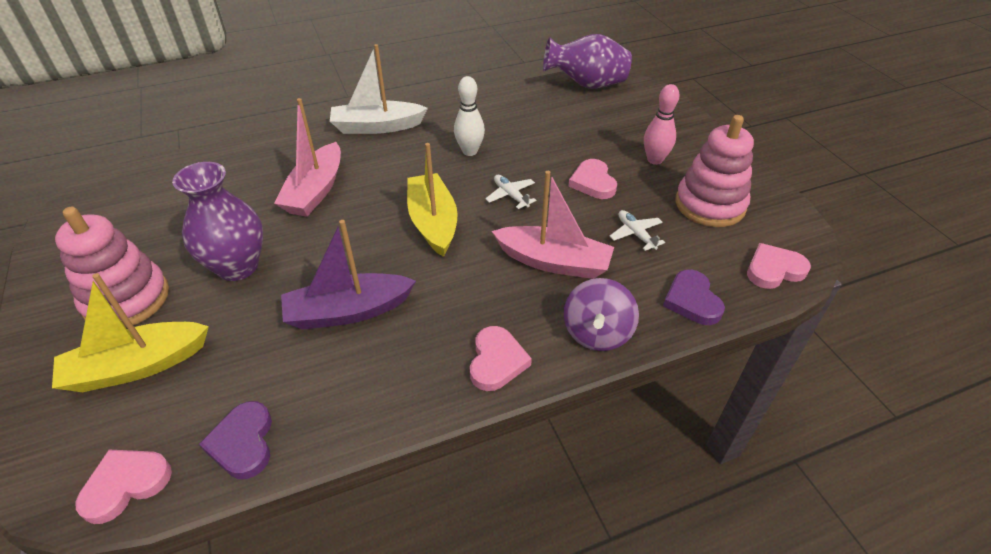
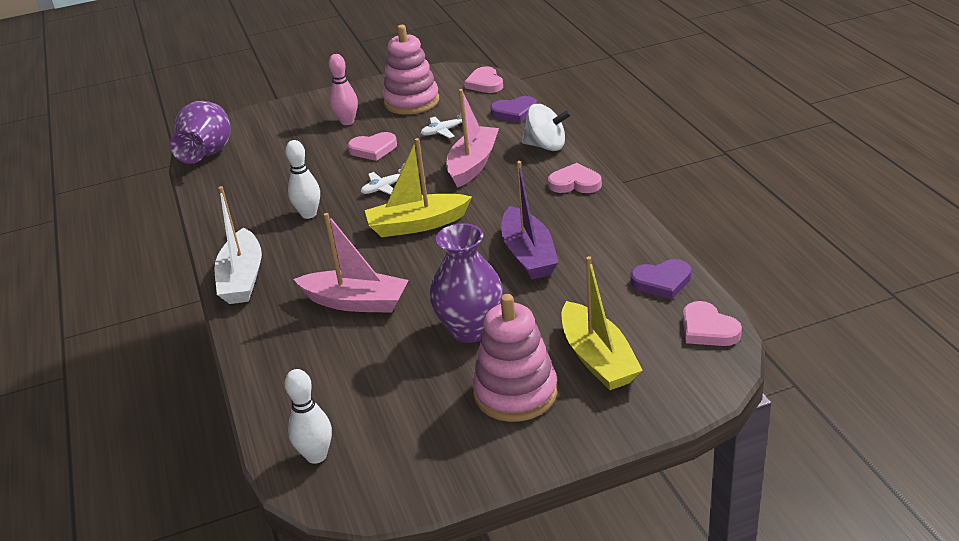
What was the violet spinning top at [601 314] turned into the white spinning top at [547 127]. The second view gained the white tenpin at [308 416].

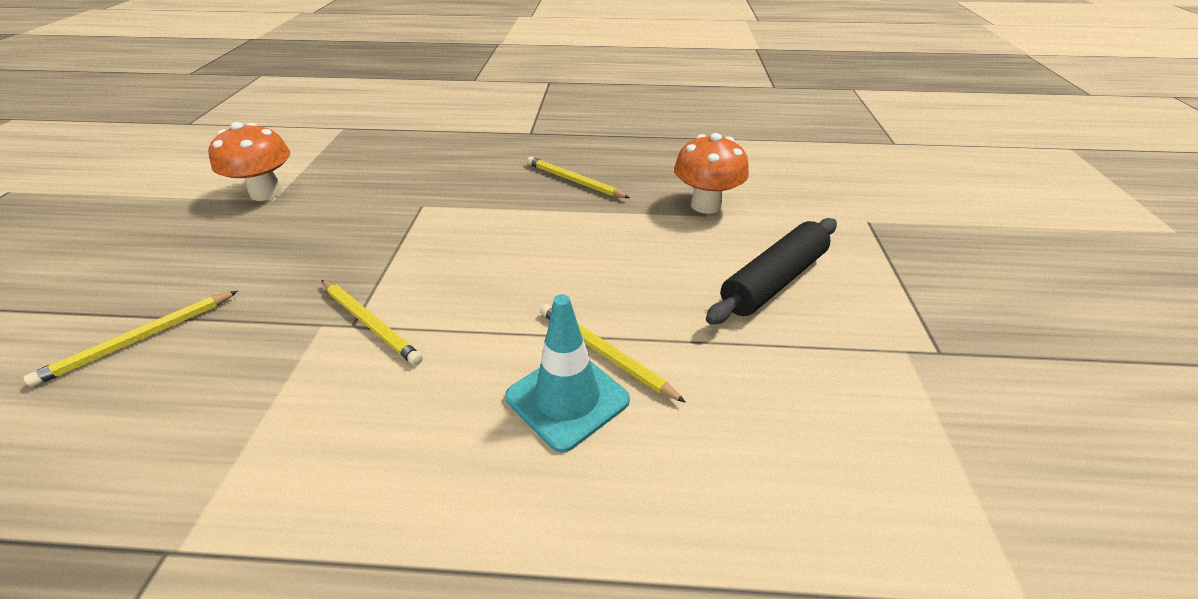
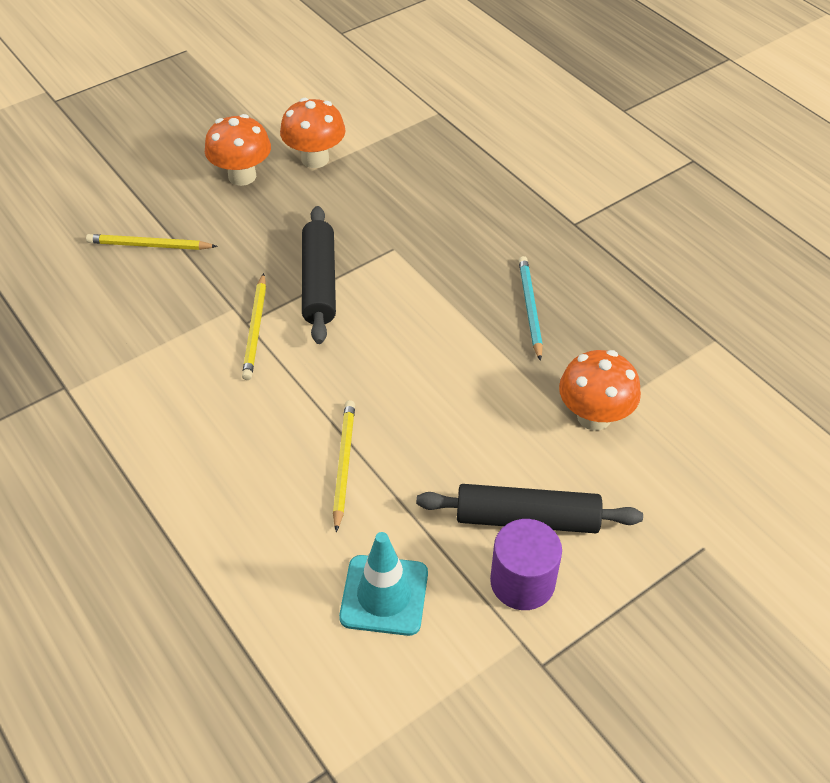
What was the golden wooden pencil at [578 177] turned into the aqua wooden pencil at [530 308]. The aqua road cone ended up elsewhere, having gone from [567 373] to [383 584]. The second view gained the bright orange toadstool at [238 150]. The second view gained the black rolling pin at [319 275]. The second view gained the violet cylinder at [526 564].

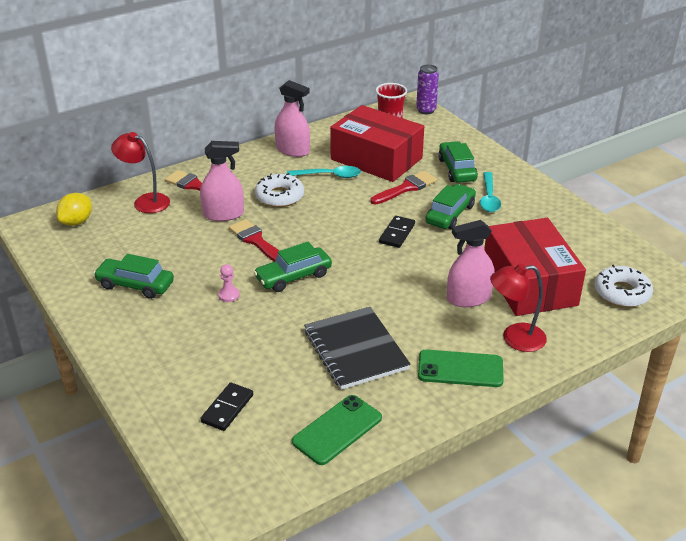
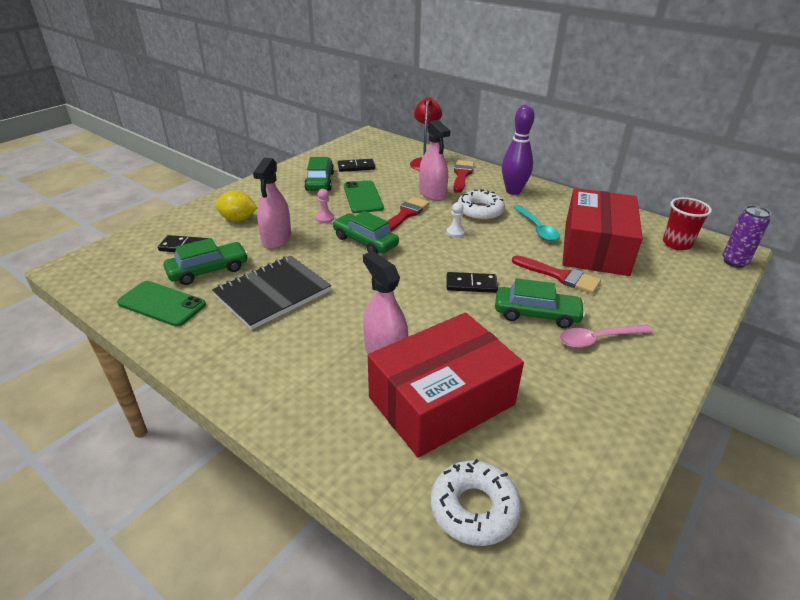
The rosy spray cleaner ended up elsewhere, having gone from [292 118] to [272 203]. The green automobile ended up elsewhere, having gone from [458 162] to [206 261]. What was the aqua spoon at [490 192] turned into the rosy spoon at [606 336]. The golden citrus fruit ended up elsewhere, having gone from [74 209] to [236 206]. The second view lost the crimson reading lamp at [518 307]. The green phone ended up elsewhere, having gone from [461 368] to [364 196]. The second view gained the violet tenpin at [518 149]. The second view gained the black domino tile at [356 165]. The second view gained the white pawn at [455 220].

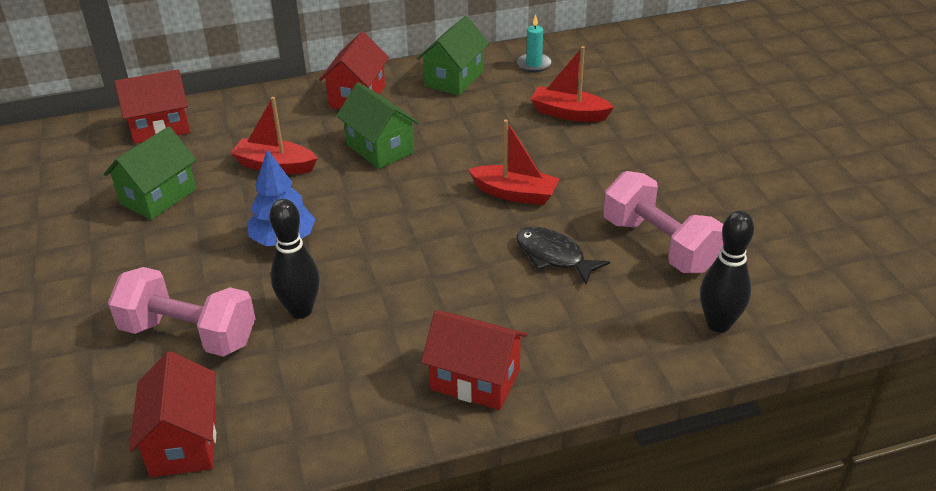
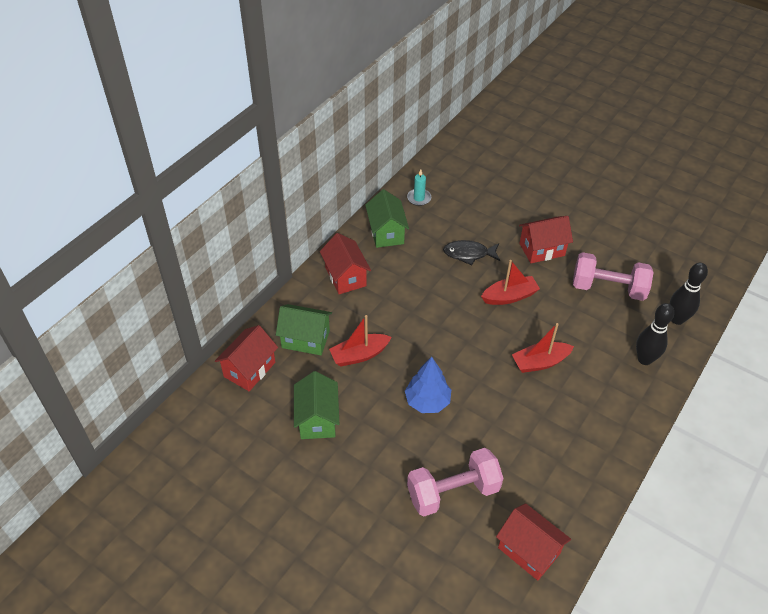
The crimson boat ended up elsewhere, having gone from [572 84] to [543 348]. The green toy house ended up elsewhere, having gone from [378 125] to [304 329]. The black tenpin ended up elsewhere, having gone from [294 259] to [655 334]. The black toy fish ended up elsewhere, having gone from [563 255] to [471 252]. The crimson toy house ended up elsewhere, having gone from [474 360] to [546 239].

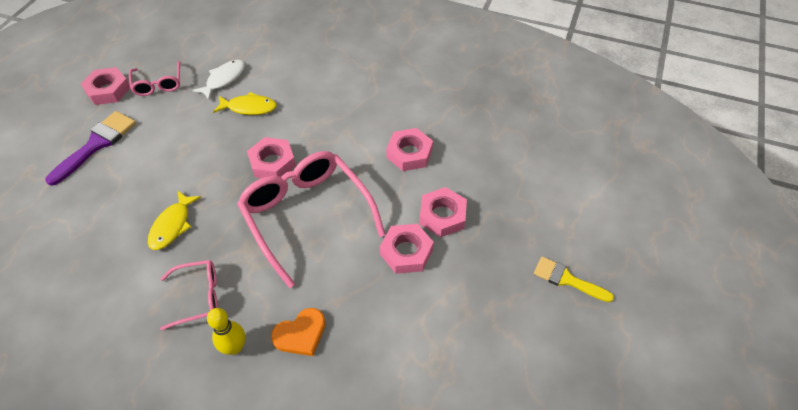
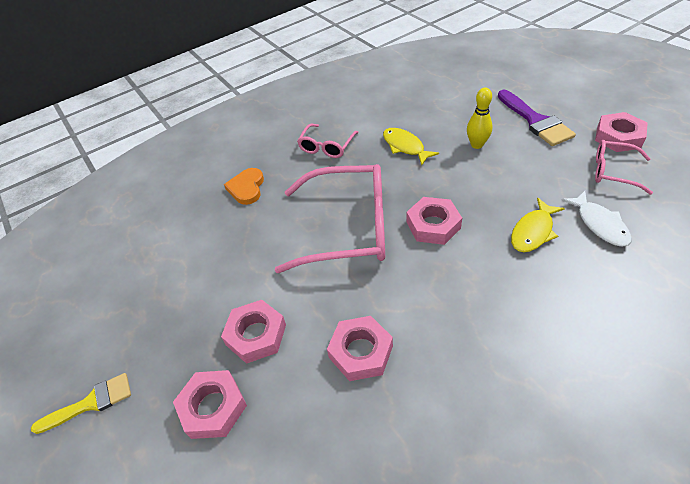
The rosy hex nut ended up elsewhere, having gone from [407 249] to [210 404]. The golden tenpin ended up elsewhere, having gone from [226 331] to [480 118].

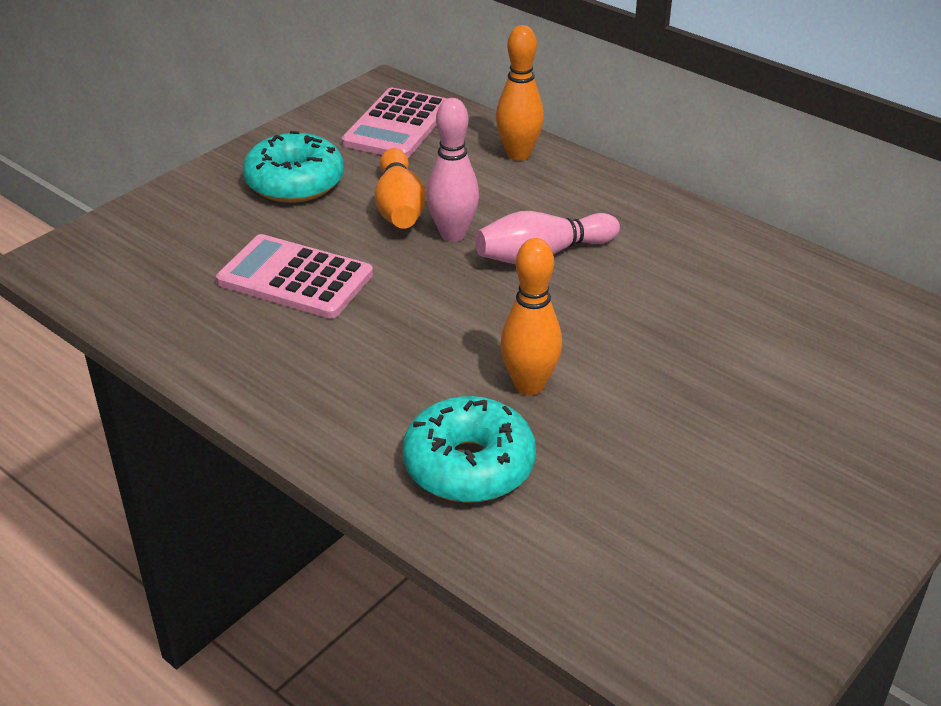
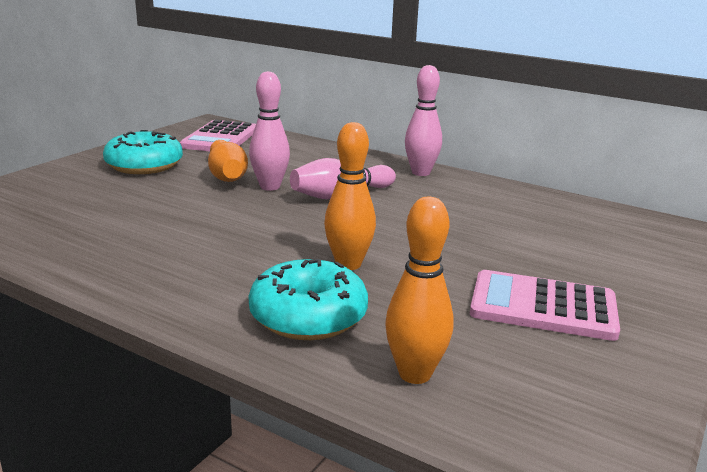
The bright orange tenpin ended up elsewhere, having gone from [520 93] to [419 290]. The rosy calculator ended up elsewhere, having gone from [294 276] to [545 305]. The second view gained the rosy tenpin at [423 120].

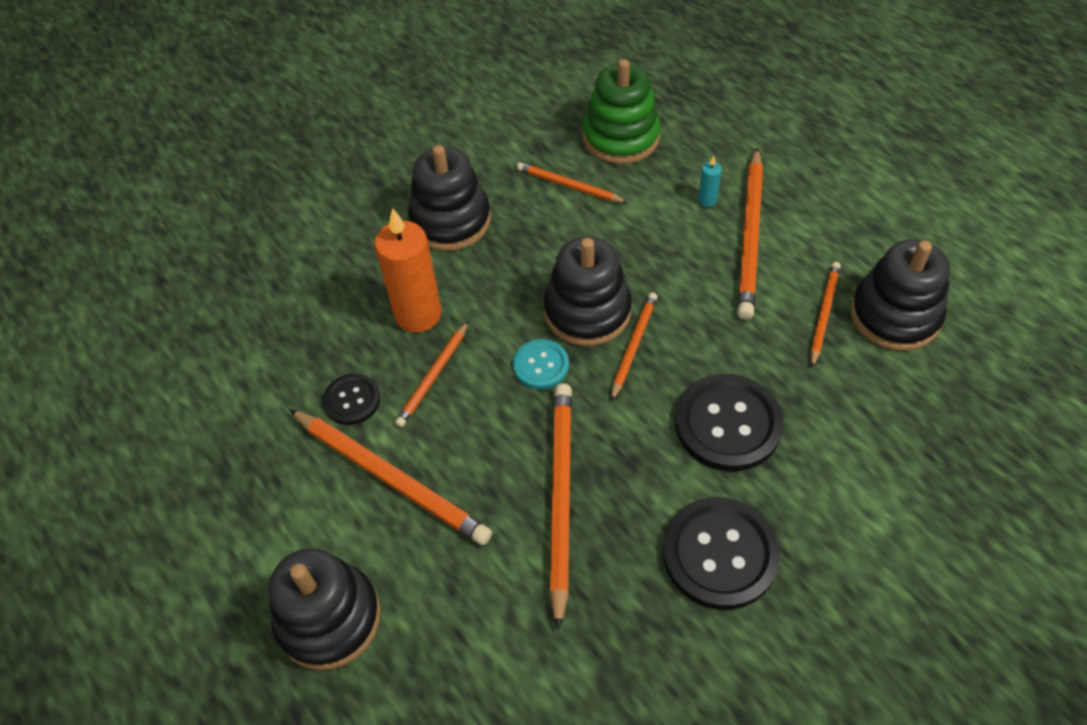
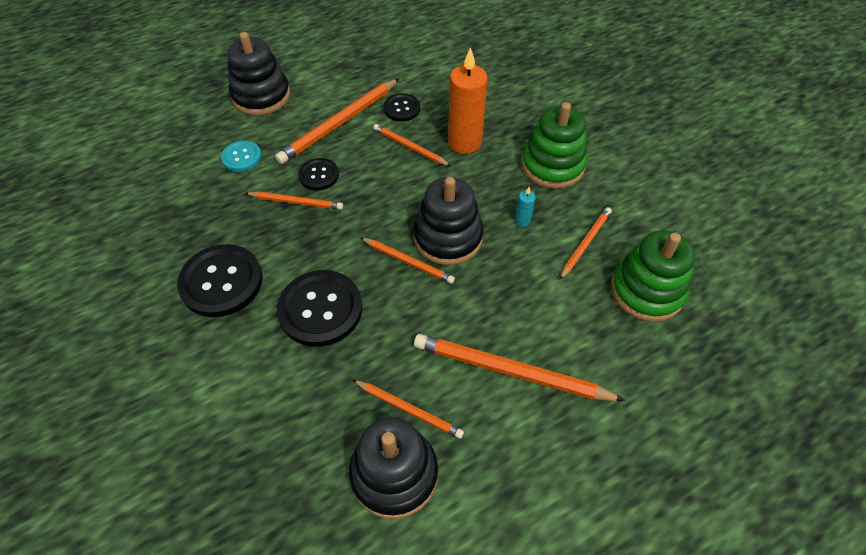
What was the black stacking rings at [449 198] turned into the green stacking rings at [554 145]. The aqua wax candle ended up elsewhere, having gone from [710 181] to [525 207]. The aqua button ended up elsewhere, having gone from [541 364] to [241 156]. The size of the bright orange wooden pencil at [560 507] changed by a factor of 0.57. The second view gained the black button at [318 174].

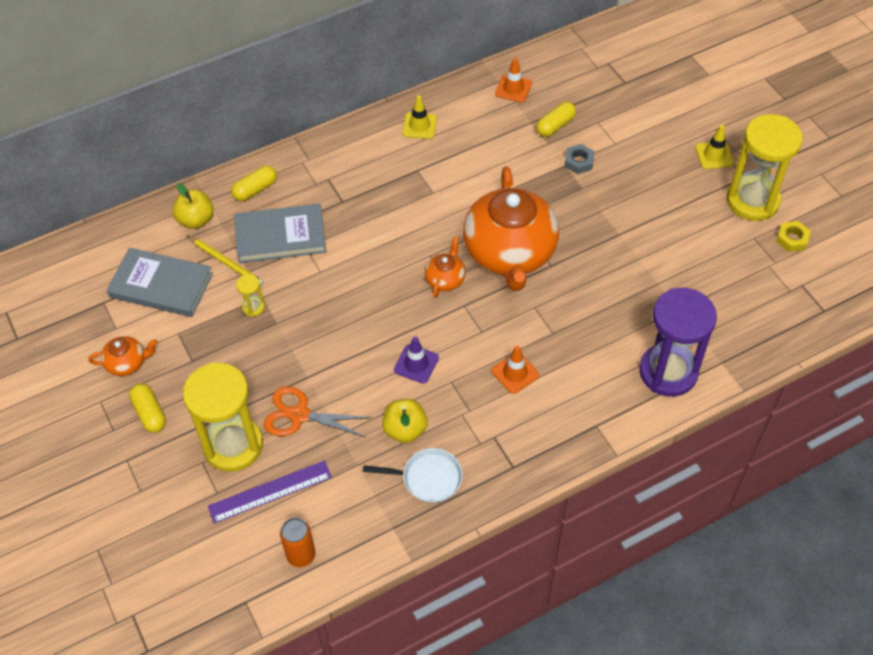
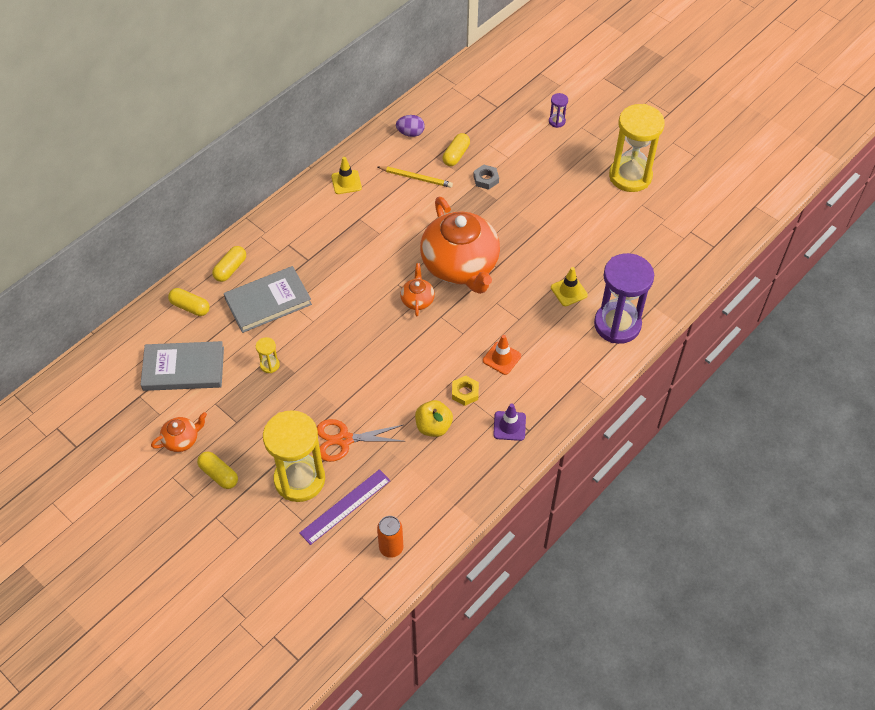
Where the bright orange road cone stood at [513 80], the violet egg shape came to stand at [410 126]. The golden road cone ended up elsewhere, having gone from [714 147] to [569 286]. Where the golden apple fruit stood at [193 206], the golden pill shape came to stand at [189 302]. The golden hex nut ended up elsewhere, having gone from [793 236] to [465 391]. The golden wooden pencil ended up elsewhere, having gone from [225 261] to [415 177]. The violet road cone ended up elsewhere, having gone from [416 359] to [509 422]. The second view lost the white frying pan at [413 475]. The second view gained the violet sand timer at [558 110].

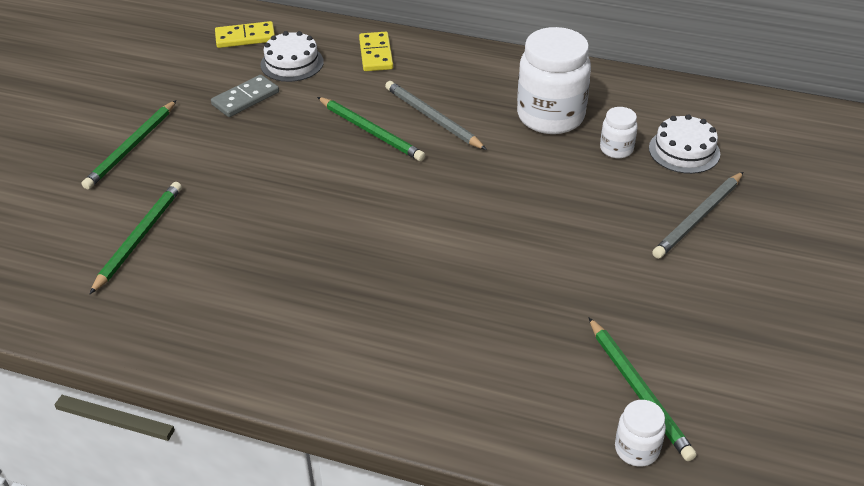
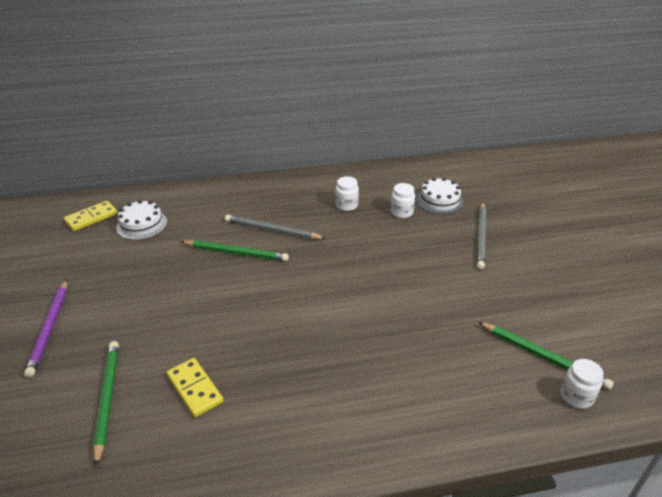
The size of the white preserve jar at [554 80] changed by a factor of 0.48. The golden domino tile ended up elsewhere, having gone from [376 51] to [195 387]. The second view lost the grey domino tile at [245 96]. What was the green wooden pencil at [129 144] turned into the violet wooden pencil at [45 328].

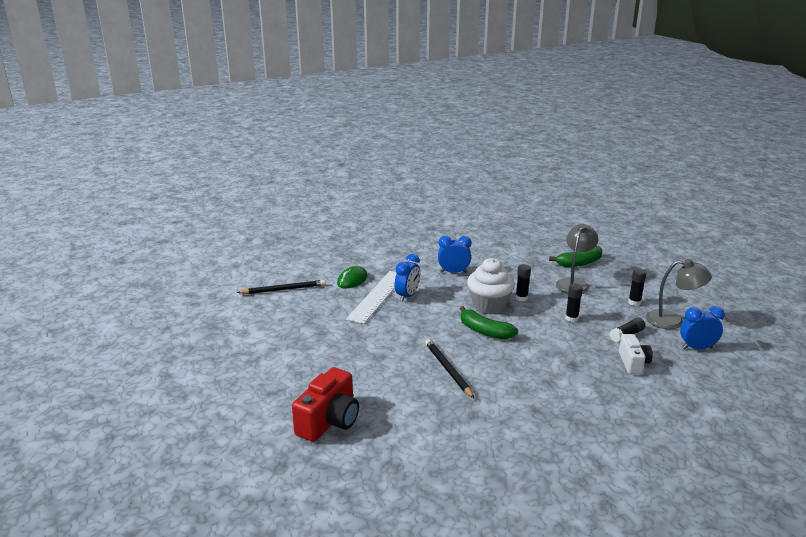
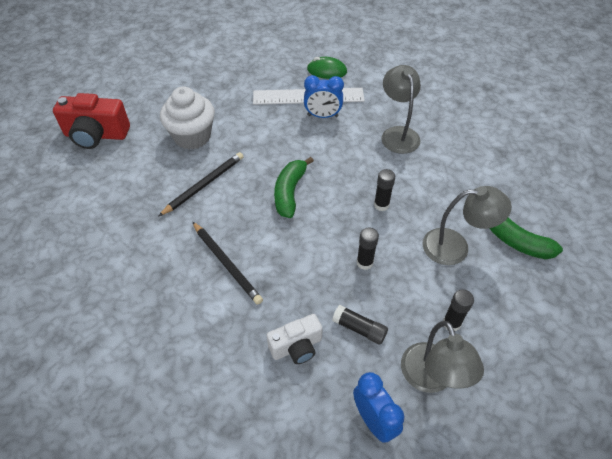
Where the cobalt alarm clock stood at [454 254], the grey reading lamp came to stand at [401 109]. The white cupcake ended up elsewhere, having gone from [491 286] to [187 118]. The black wooden pencil ended up elsewhere, having gone from [281 287] to [227 263].

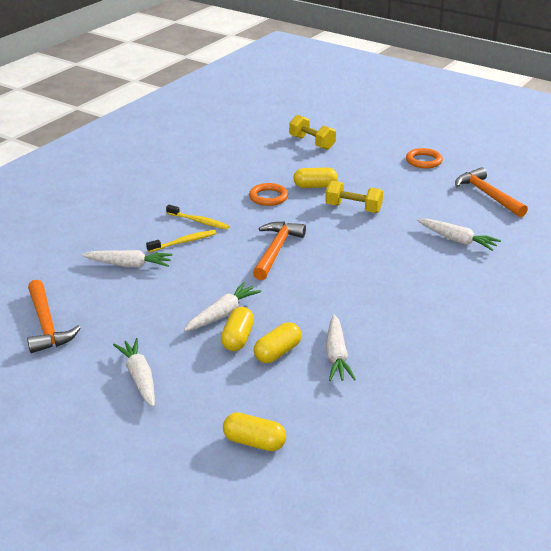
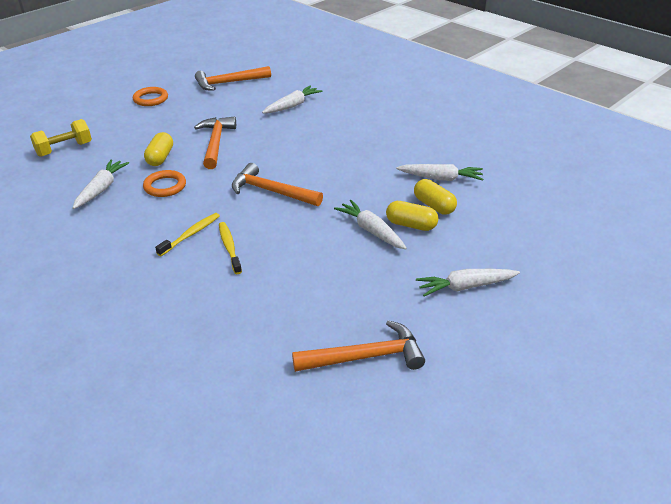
Where the golden dumbbell stood at [354 196], the bright orange claw hammer came to stand at [215 143]. The white toy carrot ended up elsewhere, having gone from [127 259] to [101 184]. The second view lost the golden pill shape at [254 431].

